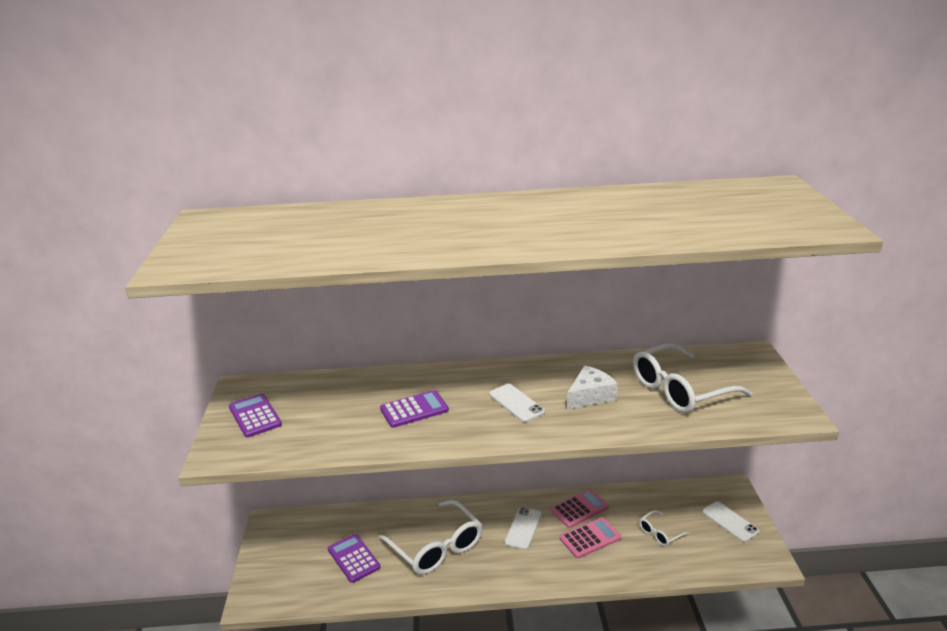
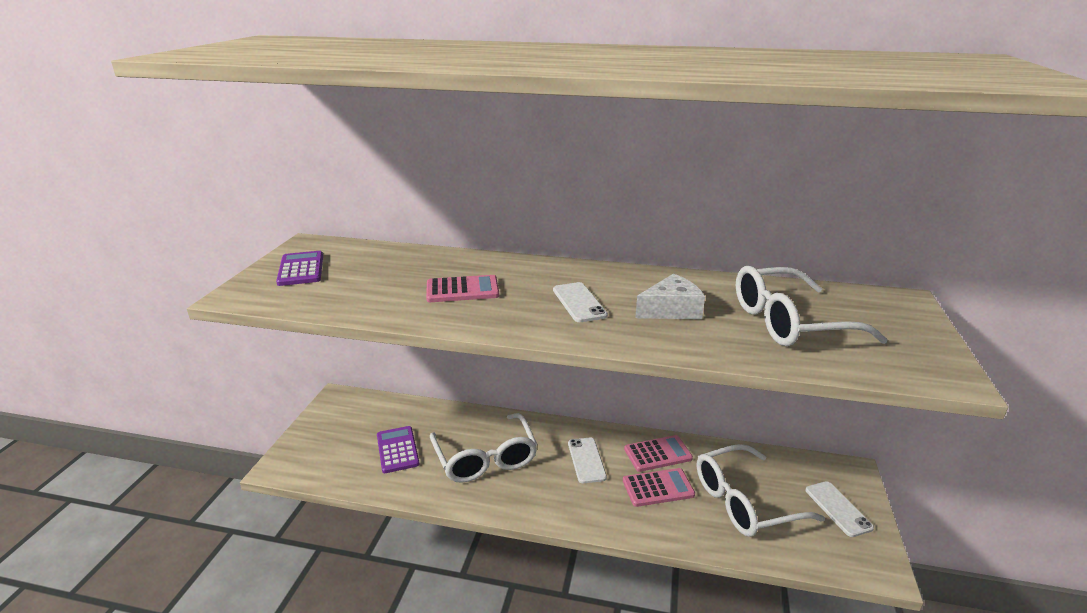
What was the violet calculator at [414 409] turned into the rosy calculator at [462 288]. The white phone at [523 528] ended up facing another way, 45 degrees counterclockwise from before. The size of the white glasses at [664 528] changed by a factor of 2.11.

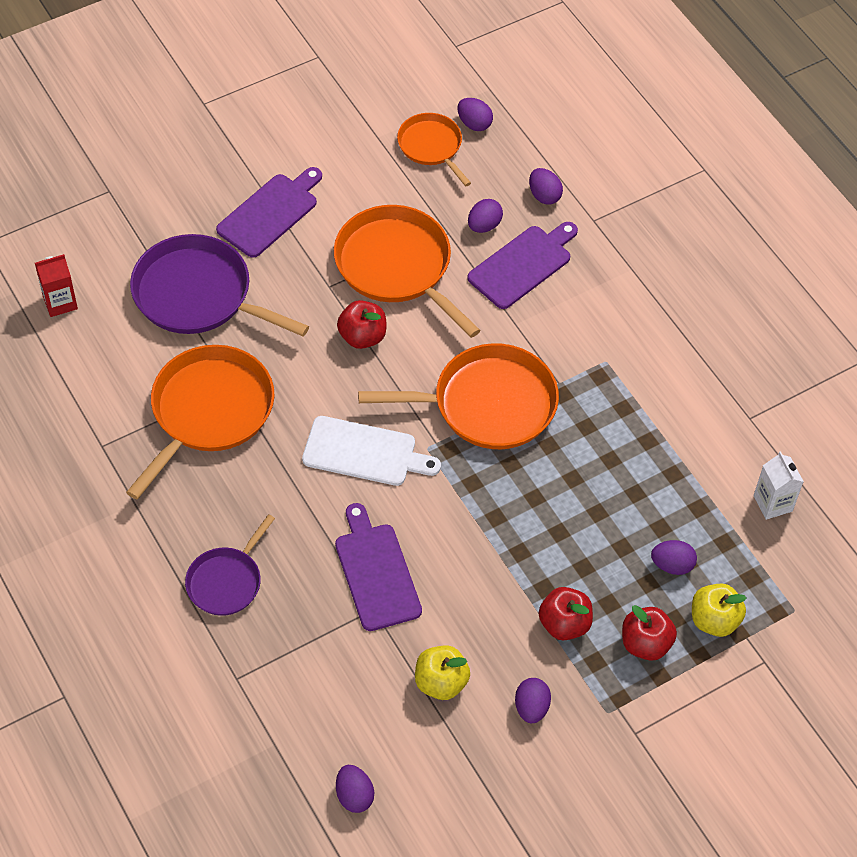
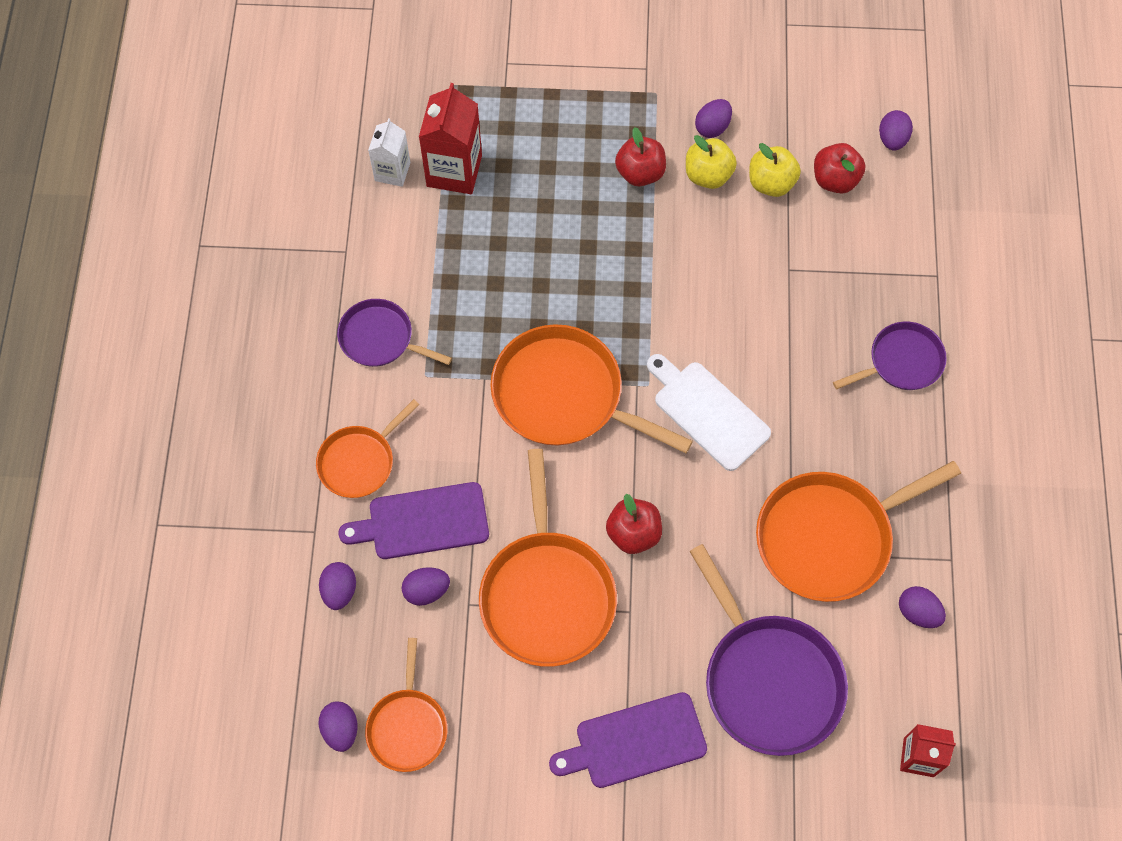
The second view lost the violet bread board at [378 567]. The violet egg shape ended up elsewhere, having gone from [674 557] to [922 607]. The golden apple fruit ended up elsewhere, having gone from [719 610] to [711 162]. The crimson apple fruit ended up elsewhere, having gone from [649 633] to [840 168]. The second view gained the crimson carton at [450 138]. The second view gained the violet frying pan at [394 333]. The second view gained the bright orange frying pan at [367 448].

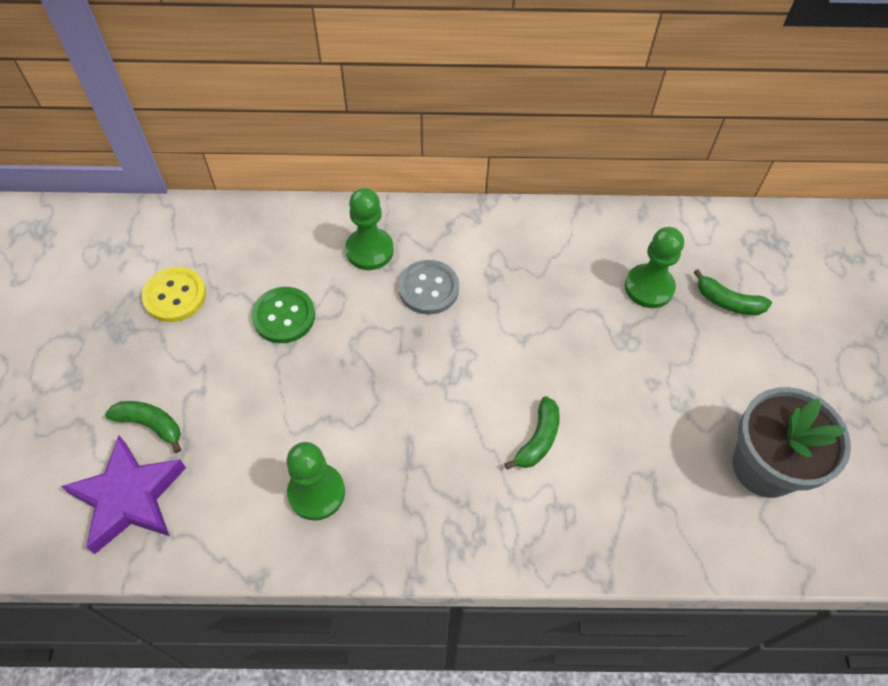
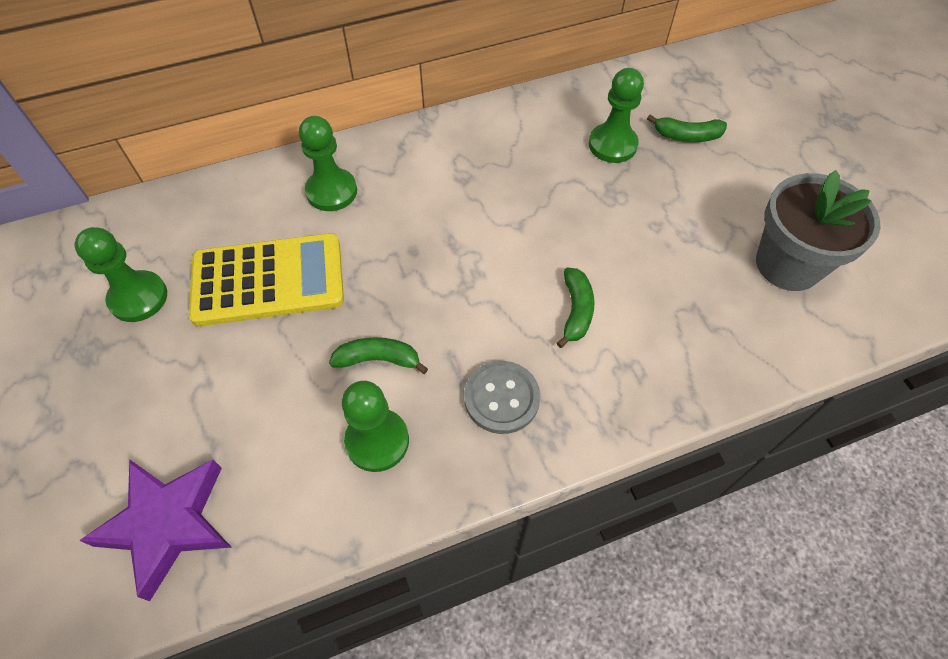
The grey button ended up elsewhere, having gone from [428 287] to [502 397]. Where the golden button stood at [174 294], the green pawn came to stand at [120 274]. Where the green button stood at [283 315], the golden calculator came to stand at [266 279]. The green banana ended up elsewhere, having gone from [143 427] to [378 355].

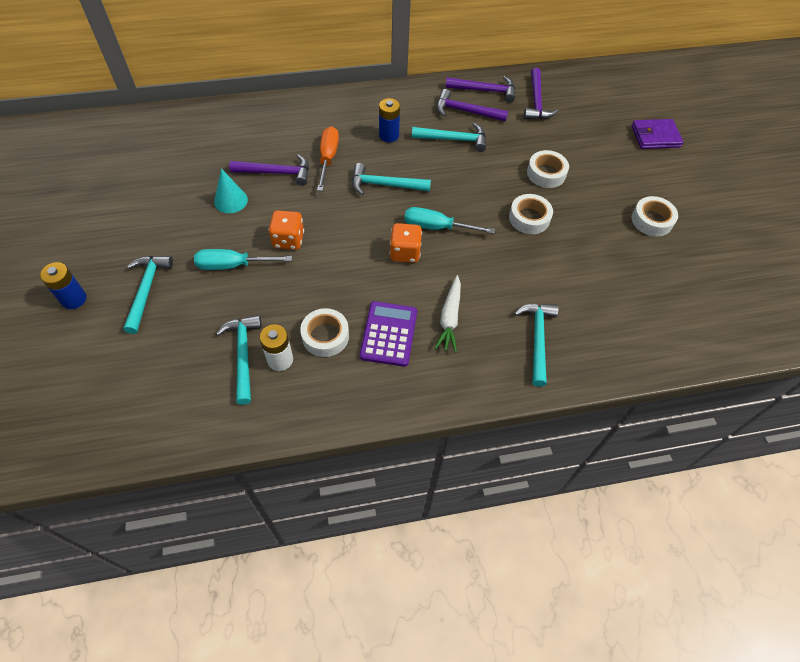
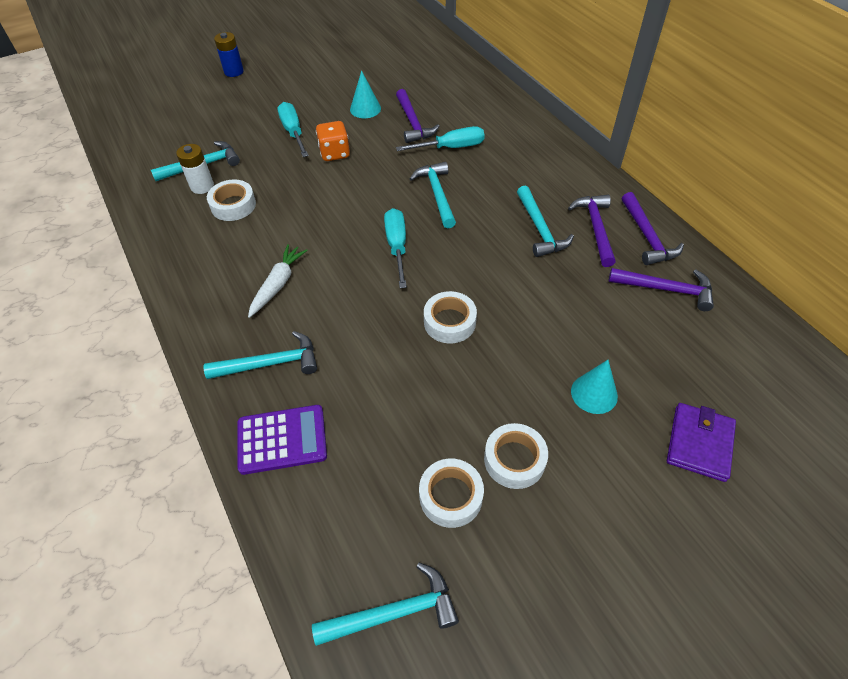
The violet claw hammer at [541 93] ended up facing another way, 150 degrees counterclockwise from before. The second view lost the cobalt battery at [389 120]. The violet billfold at [658 134] ended up facing another way, 45 degrees clockwise from before. What was the bright orange screwdriver at [328 158] turned into the aqua screwdriver at [440 138]. The white tape ended up elsewhere, having gone from [548 169] to [451 493]. The second view lost the bright orange game die at [406 243]. The aqua claw hammer ended up elsewhere, having gone from [148 295] to [385 604]. The white toy carrot at [447 314] ended up facing another way, 120 degrees clockwise from before. The violet calculator ended up elsewhere, having gone from [388 334] to [282 440]. The second view gained the aqua cone at [594 387].

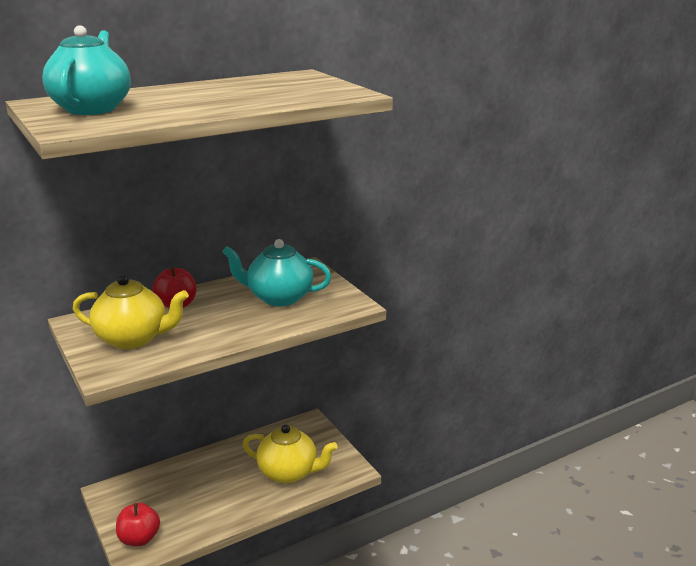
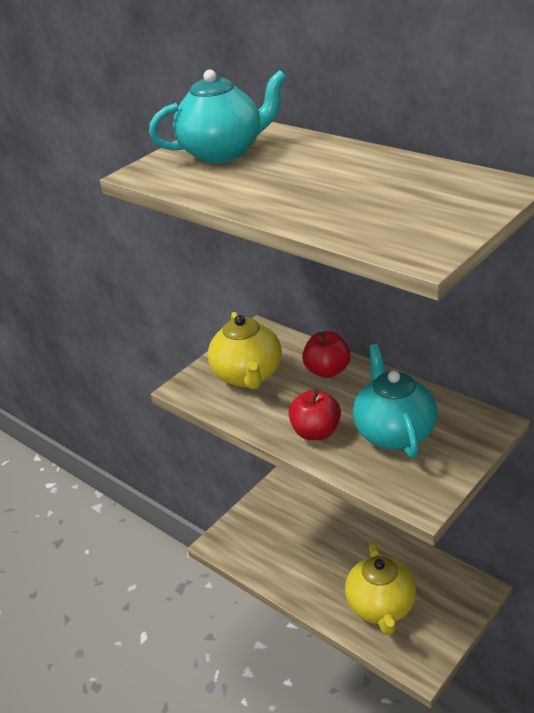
The crimson apple fruit ended up elsewhere, having gone from [138 524] to [314 414].

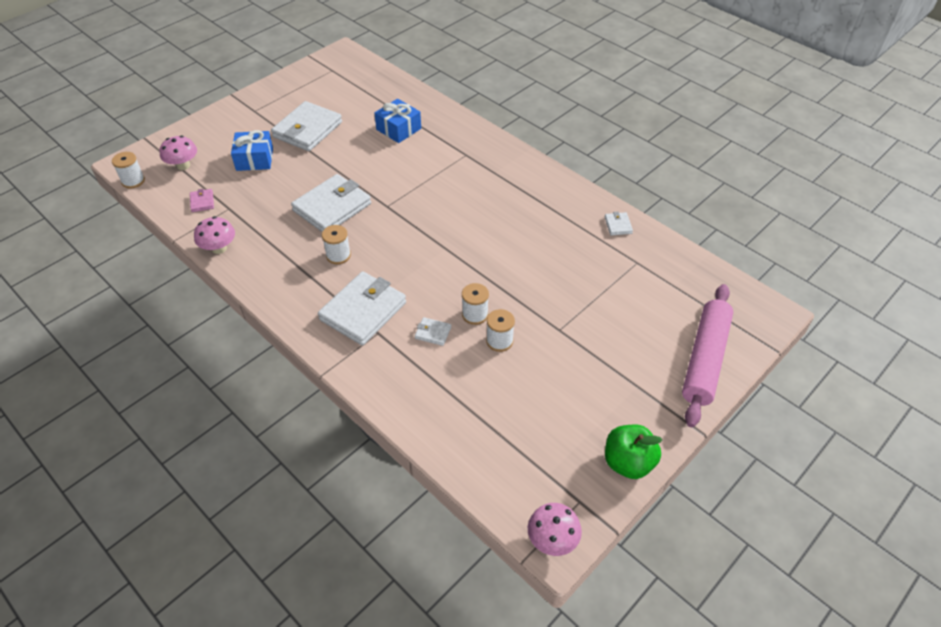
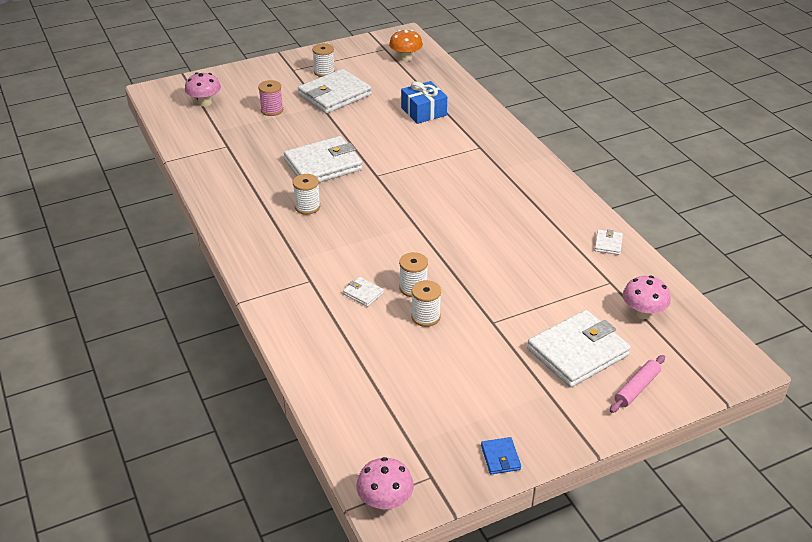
Where the cobalt gift stood at [252 150], the rosy spool came to stand at [270 98]. The white spool ended up elsewhere, having gone from [128 170] to [323 60]. The second view lost the rosy billfold at [202 200]. The rosy toadstool ended up elsewhere, having gone from [214 235] to [647 297]. The white billfold ended up elsewhere, having gone from [362 308] to [579 348]. The size of the rosy rolling pin at [707 355] changed by a factor of 0.48. Where the green apple fruit stood at [633 451], the cobalt billfold came to stand at [501 455]. The second view gained the bright orange toadstool at [406 45].

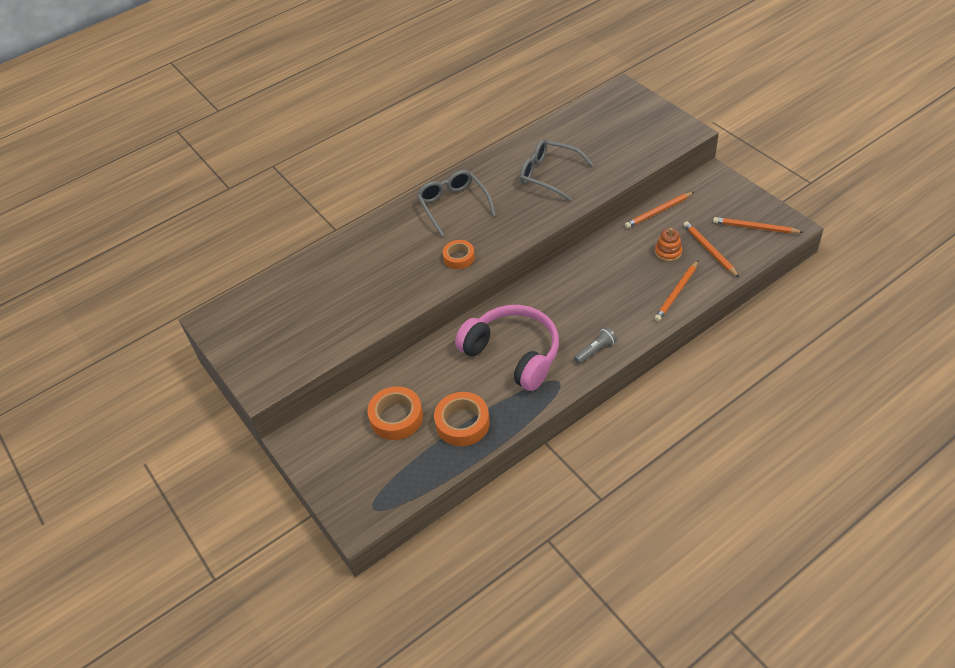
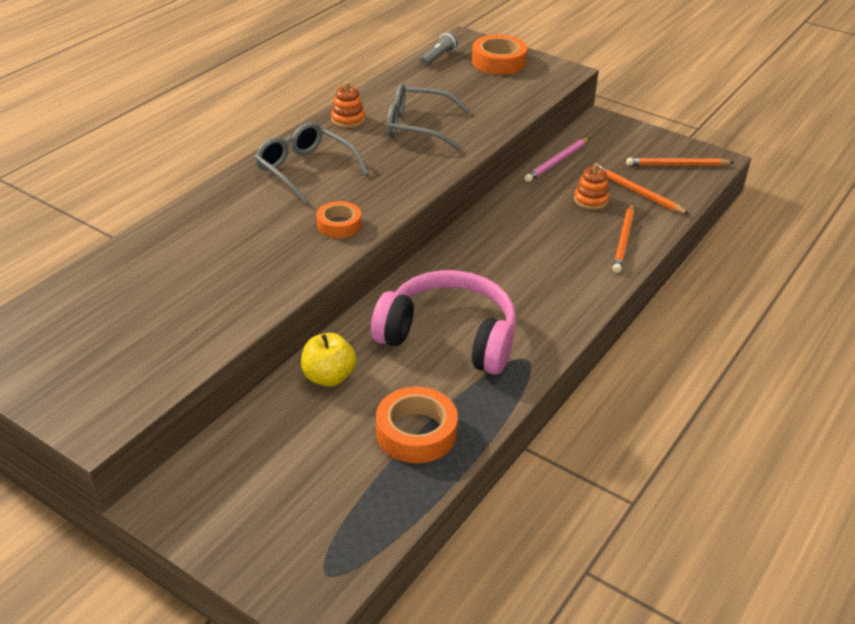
What was the bright orange wooden pencil at [659 210] turned into the rosy wooden pencil at [557 159]. The grey flashlight ended up elsewhere, having gone from [595 345] to [439 49]. The bright orange tape ended up elsewhere, having gone from [395 413] to [499 55]. The second view gained the bright orange stacking rings at [348 105]. The second view gained the golden apple fruit at [329 360].

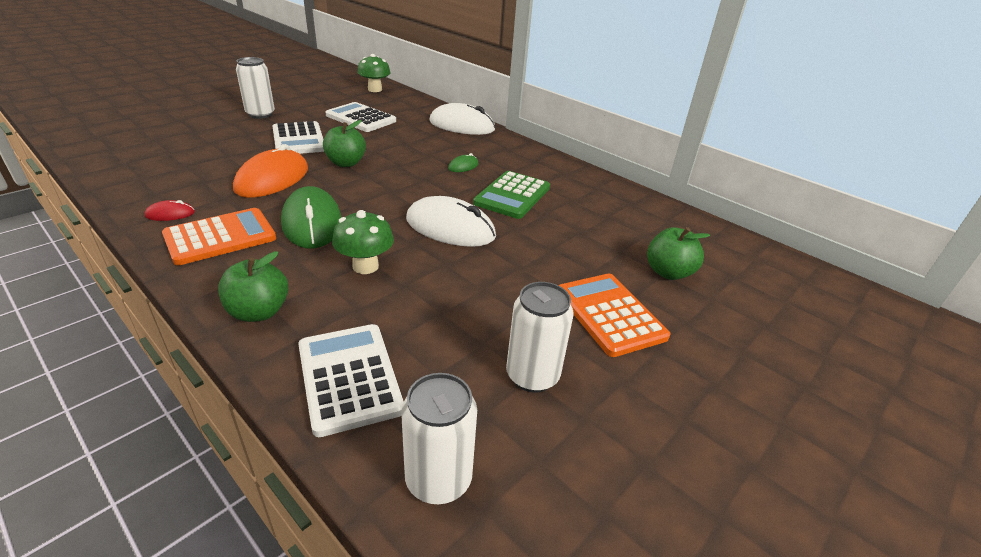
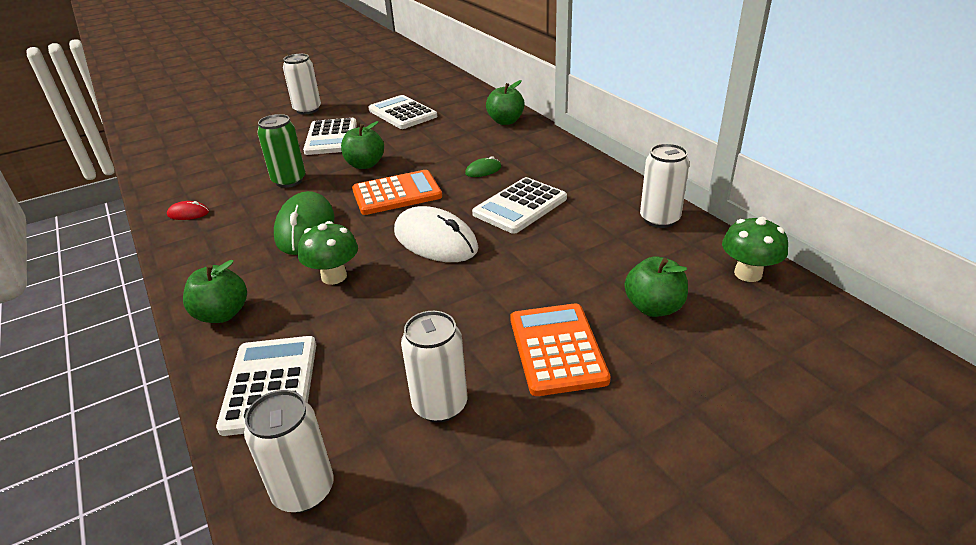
The green toadstool ended up elsewhere, having gone from [373 73] to [755 249]. Where the white PC mouse stood at [462 119], the green apple fruit came to stand at [505 102]. Where the bright orange PC mouse stood at [270 171], the green can came to stand at [281 151]. What was the green calculator at [511 195] turned into the white calculator at [519 205]. The bright orange calculator ended up elsewhere, having gone from [219 236] to [397 192]. The second view gained the white can at [664 186].

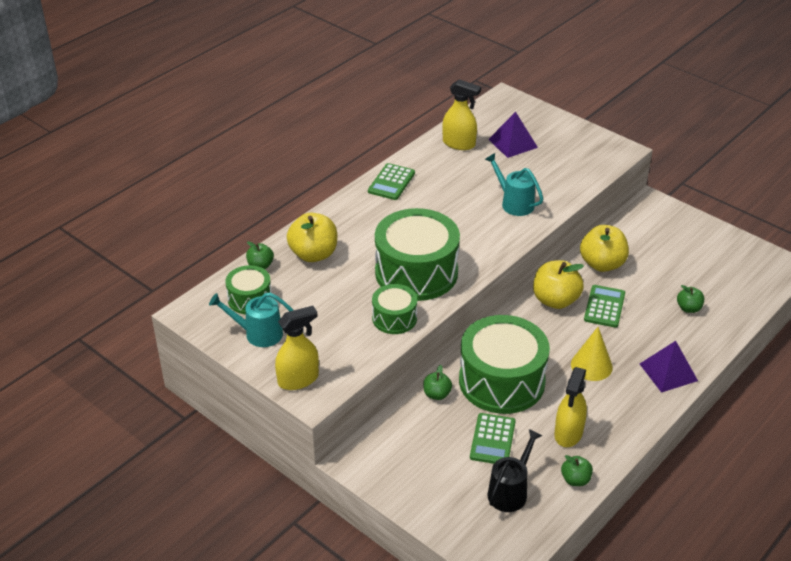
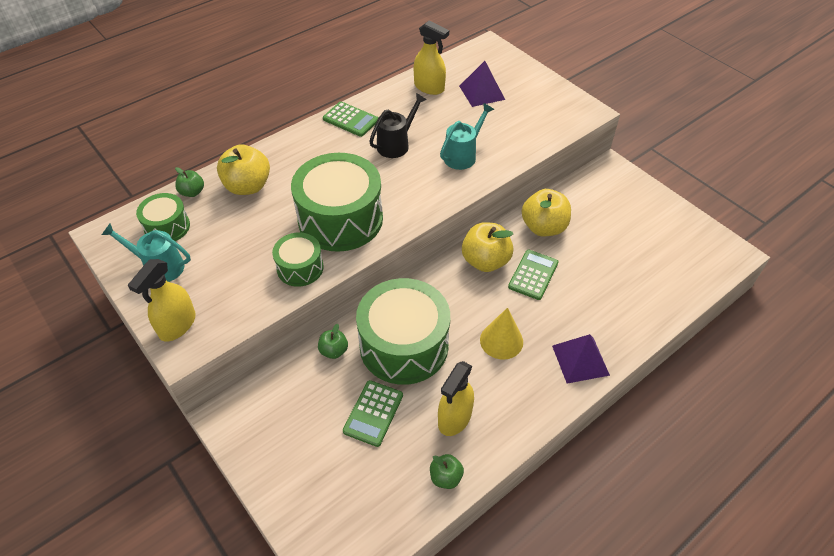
The aqua watering pot at [514 184] ended up facing another way, 75 degrees clockwise from before. The green calculator at [391 181] ended up facing another way, 90 degrees counterclockwise from before. The second view lost the green apple fruit at [690 299]. The golden spray cleaner at [297 348] ended up facing another way, 135 degrees clockwise from before. The black watering pot ended up elsewhere, having gone from [515 470] to [398 125].

